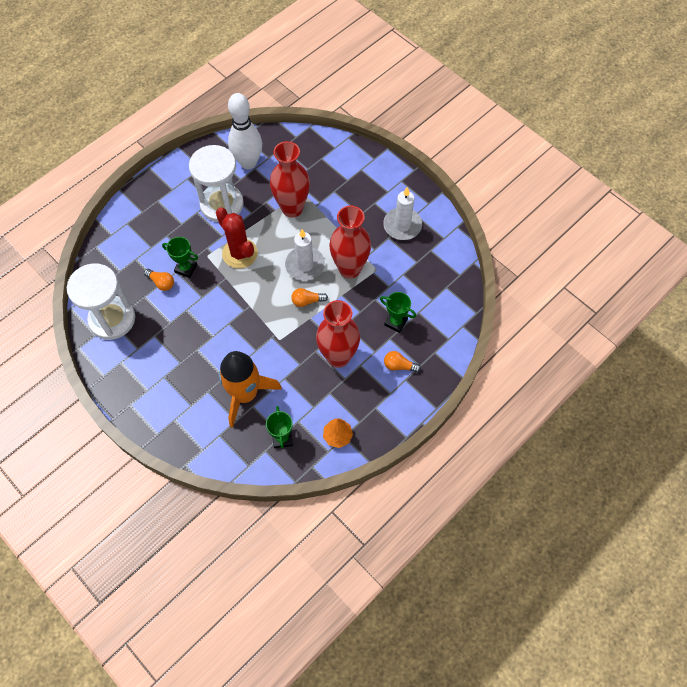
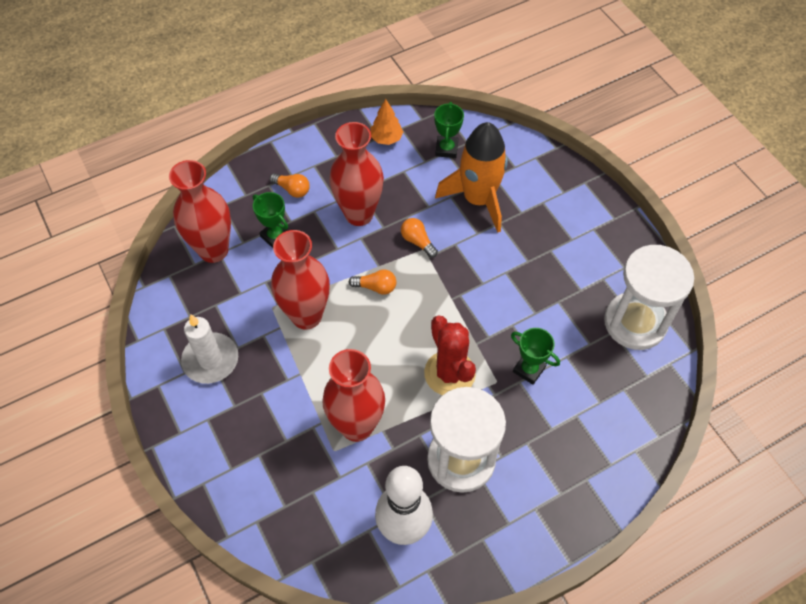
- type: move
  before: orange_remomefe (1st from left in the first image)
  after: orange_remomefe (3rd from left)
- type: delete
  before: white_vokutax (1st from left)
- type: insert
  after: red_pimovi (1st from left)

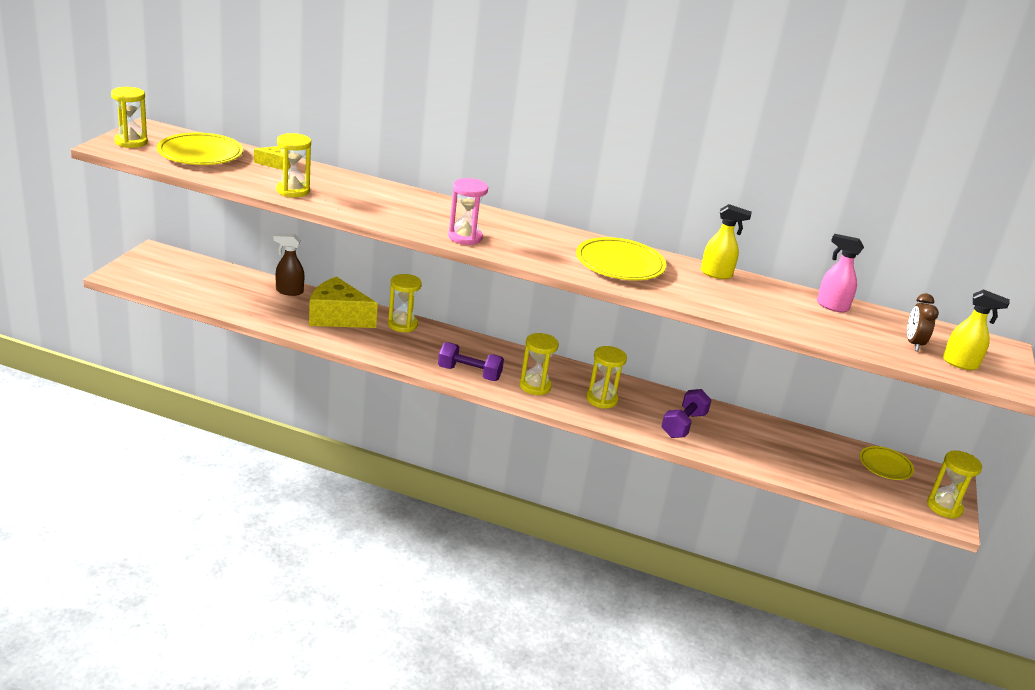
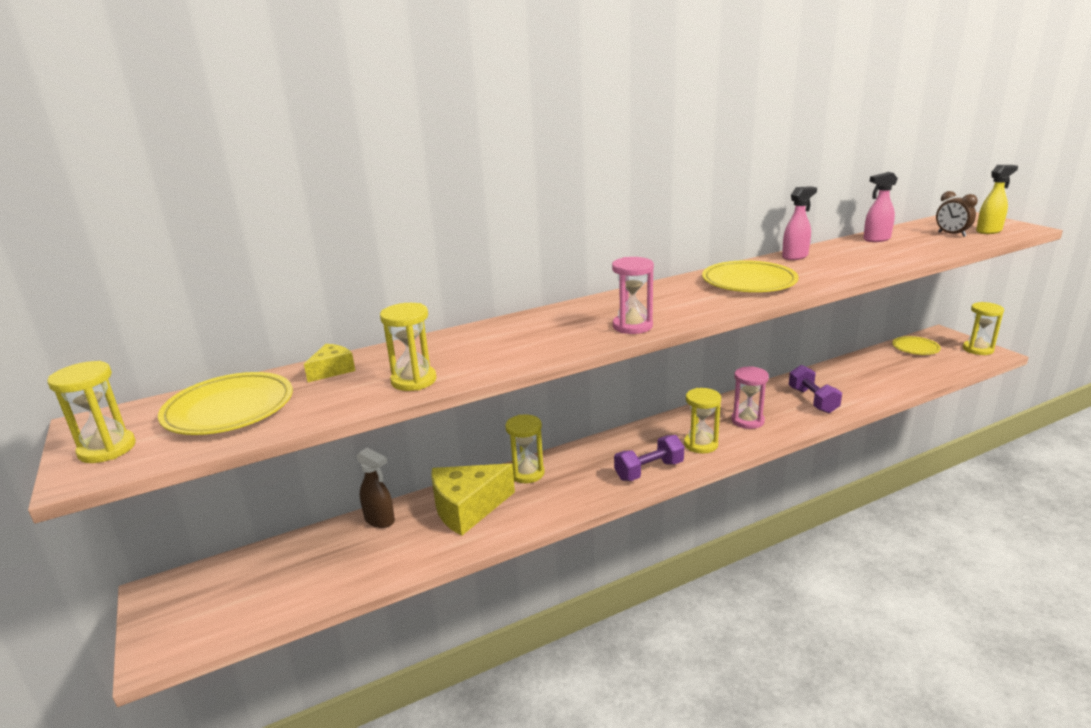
- type: rotate
  before: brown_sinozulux
  turn: -105
- type: recolor
  before: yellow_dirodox (5th from left)
  after: pink_dirodox (2nd from left)
- type: recolor
  before: yellow_sinozulux (1st from left)
  after: pink_sinozulux (1st from left)

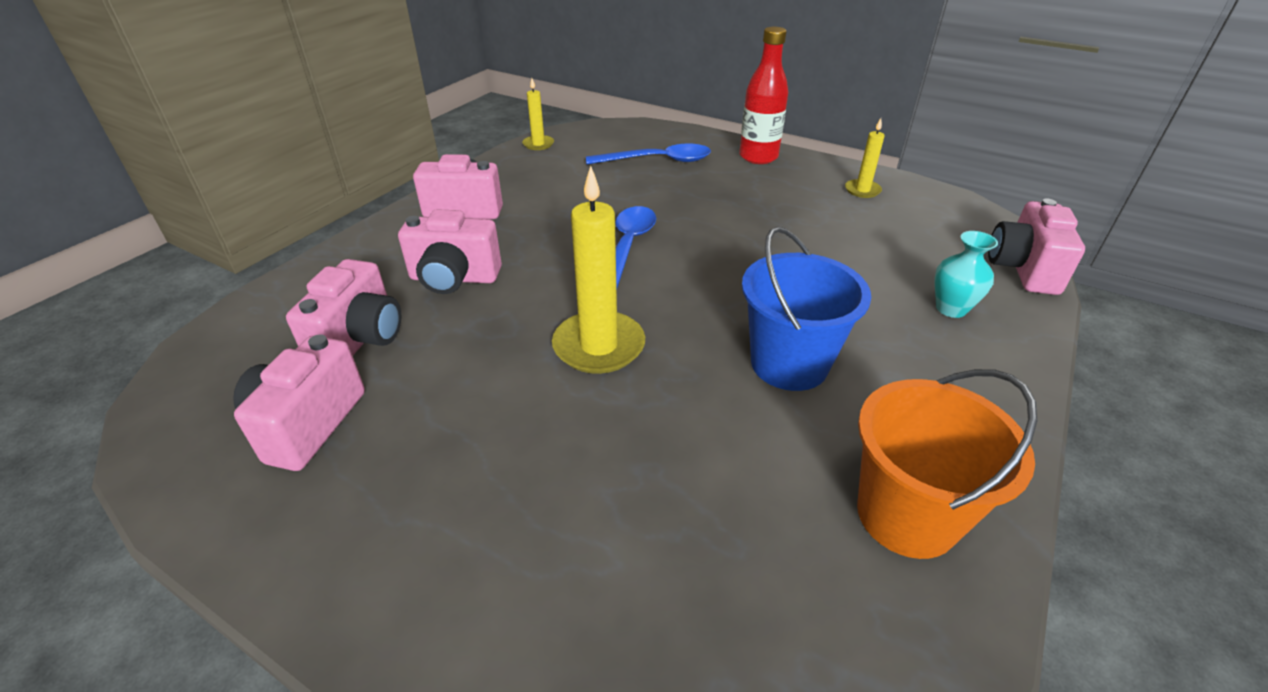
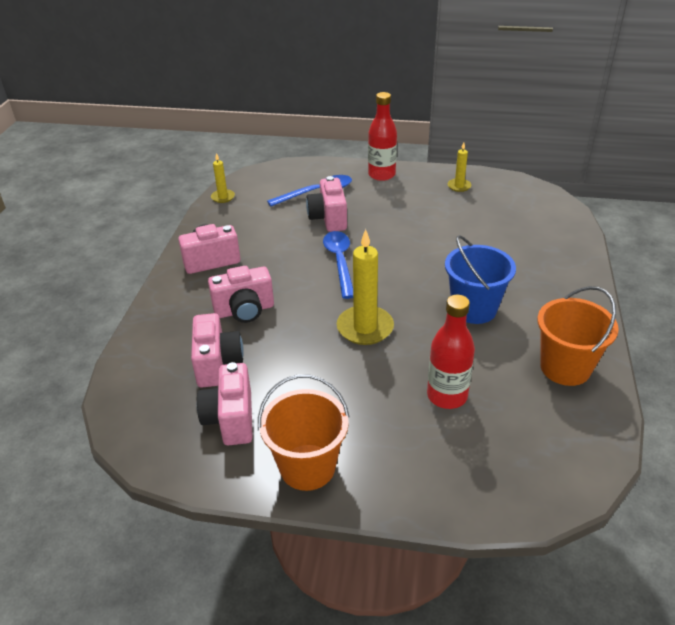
- type: delete
  before: turquoise_pimovi
- type: move
  before: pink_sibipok (5th from left)
- type: insert
  after: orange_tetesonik (1st from left)
- type: insert
  after: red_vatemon (2nd from left)

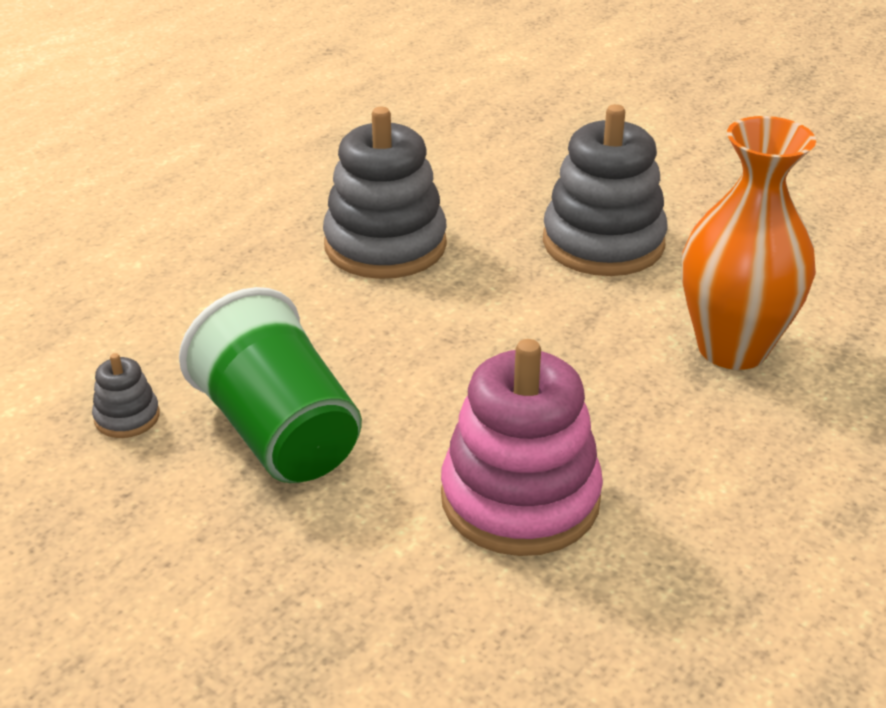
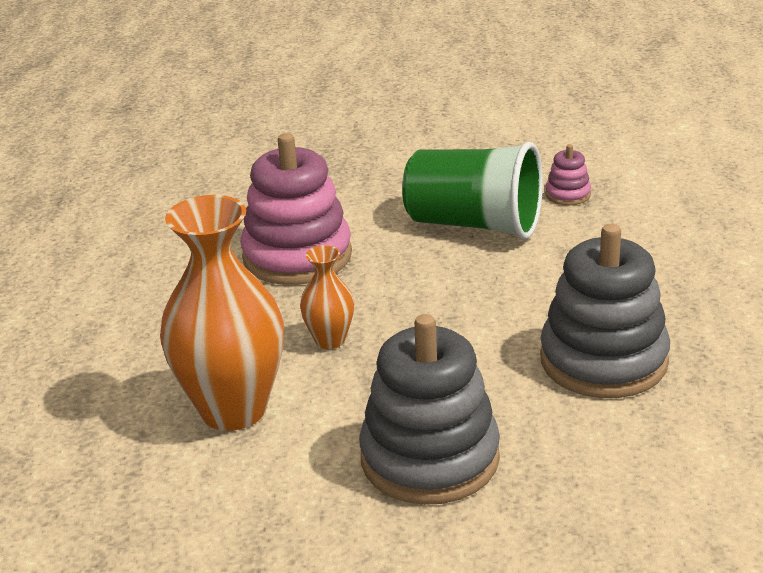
- type: recolor
  before: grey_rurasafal (1st from left)
  after: pink_rurasafal (2nd from left)
- type: insert
  after: orange_pimovi (2nd from left)

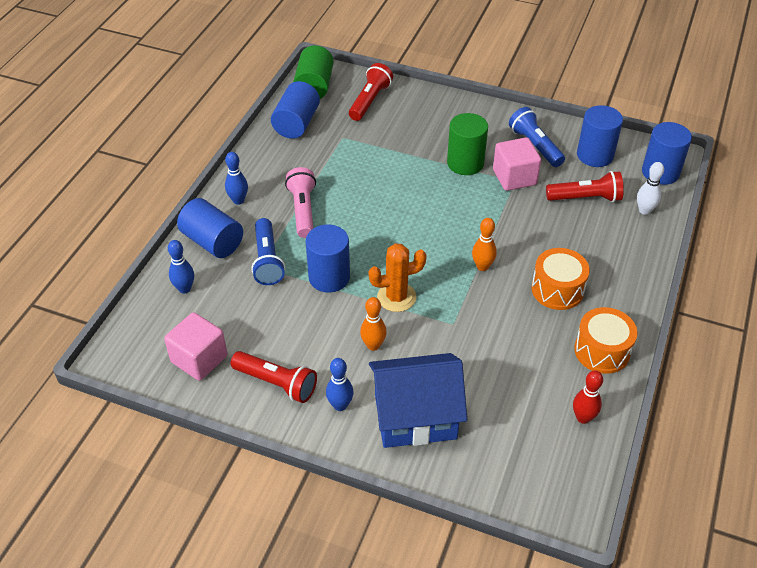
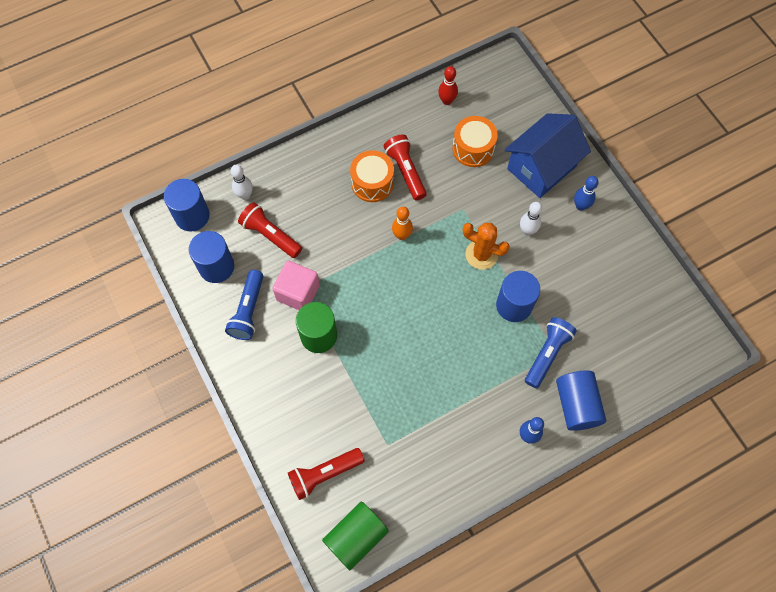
- type: delete
  before: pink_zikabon (1st from left)
- type: delete
  before: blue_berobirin (1st from left)
- type: move
  before: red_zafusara (1st from left in the first image)
  after: red_zafusara (3rd from left)
- type: delete
  before: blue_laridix (2nd from left)
- type: delete
  before: pink_zafusara
- type: recolor
  before: orange_berobirin (1st from left)
  after: white_berobirin (2nd from left)
- type: rotate
  before: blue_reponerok
  turn: -75
- type: move
  before: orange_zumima (2nd from left)

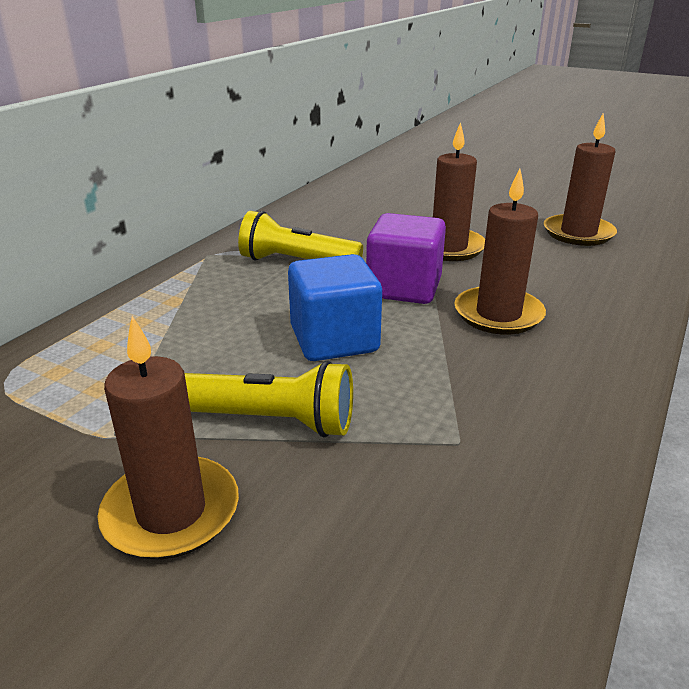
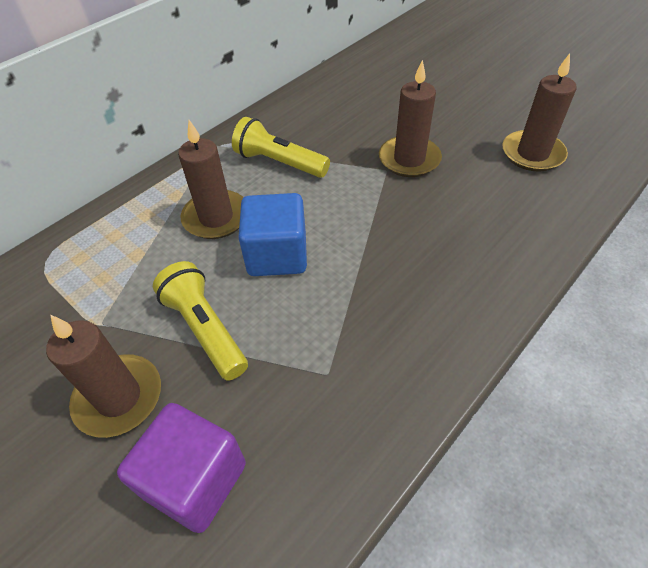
- type: rotate
  before: yellow_zafusara (1st from left)
  turn: -150
- type: move
  before: purple_zikabon
- type: move
  before: brown_vokutax (3rd from left in the first image)
  after: brown_vokutax (2nd from left)

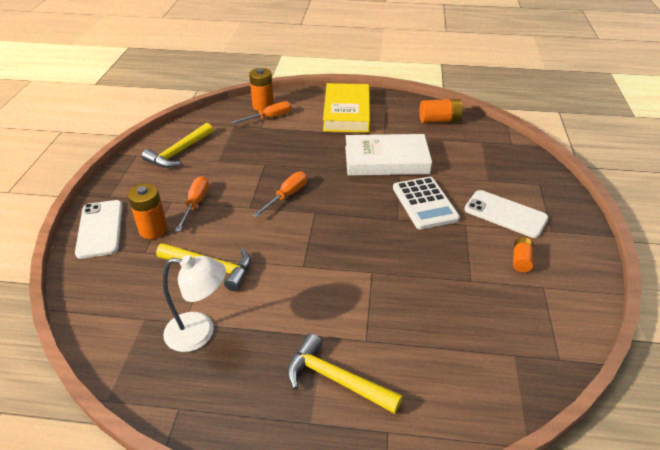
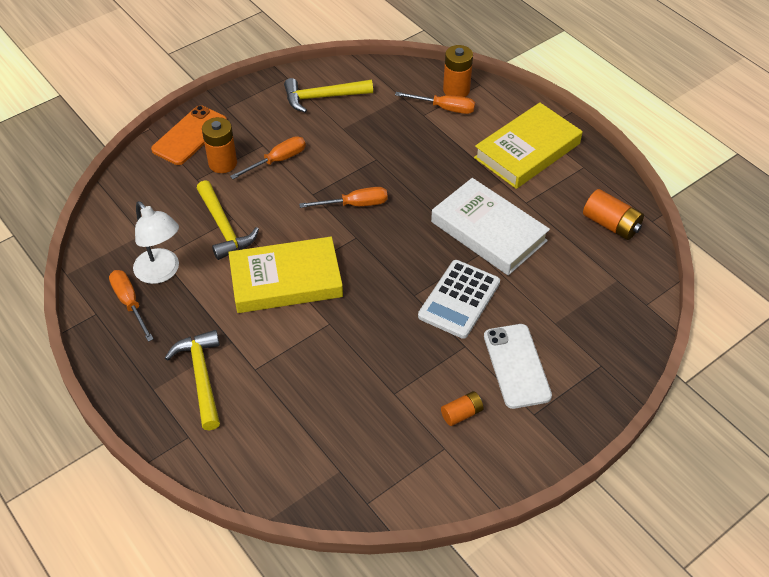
- type: recolor
  before: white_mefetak (1st from left)
  after: orange_mefetak
- type: insert
  after: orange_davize (1st from left)
- type: insert
  after: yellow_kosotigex (1st from left)

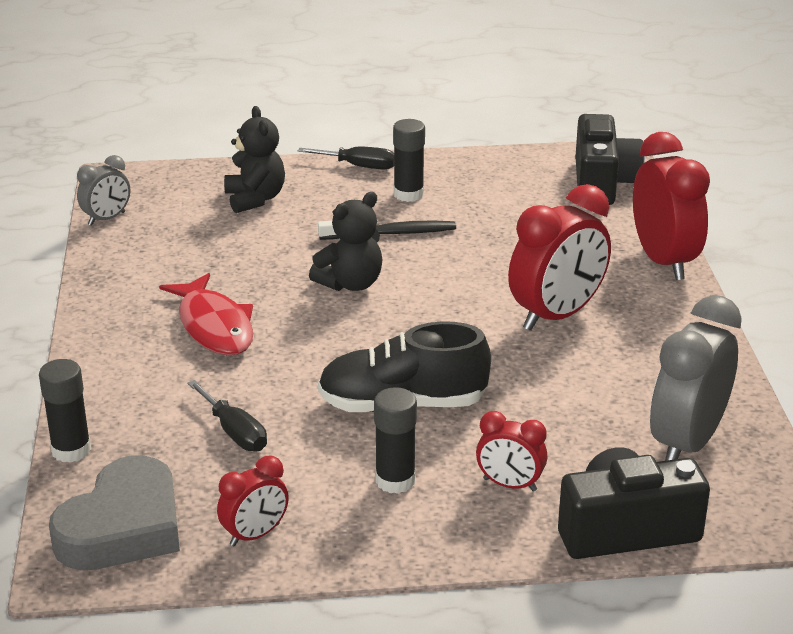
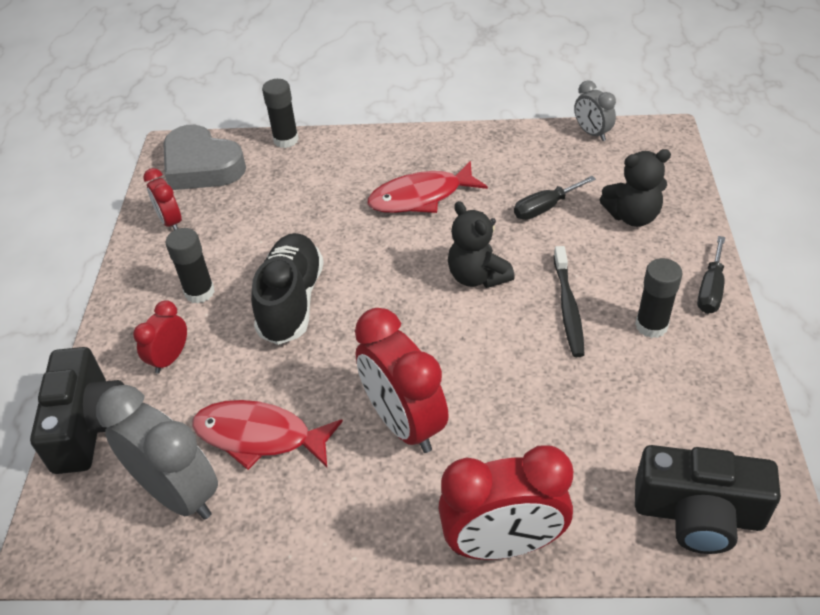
- type: move
  before: black_davize (1st from left)
- type: insert
  after: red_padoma (1st from left)

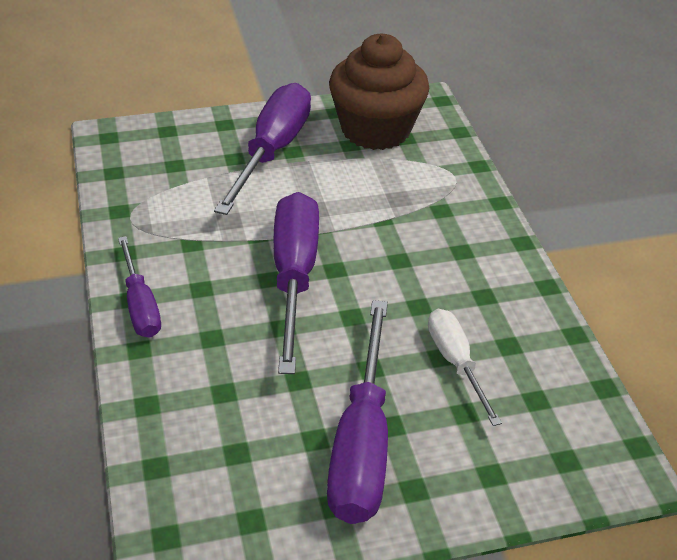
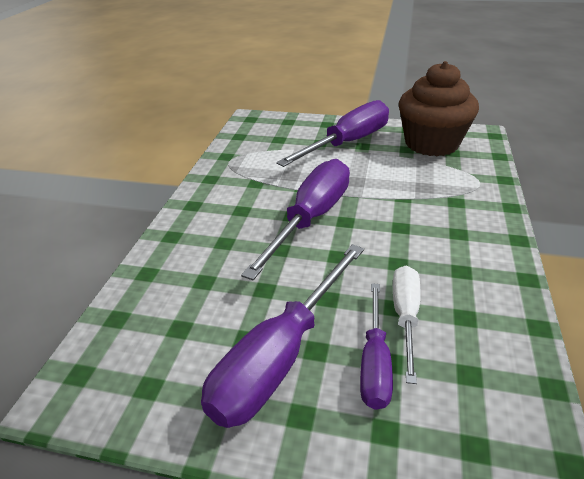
- type: move
  before: purple_davize (1st from left in the first image)
  after: purple_davize (4th from left)

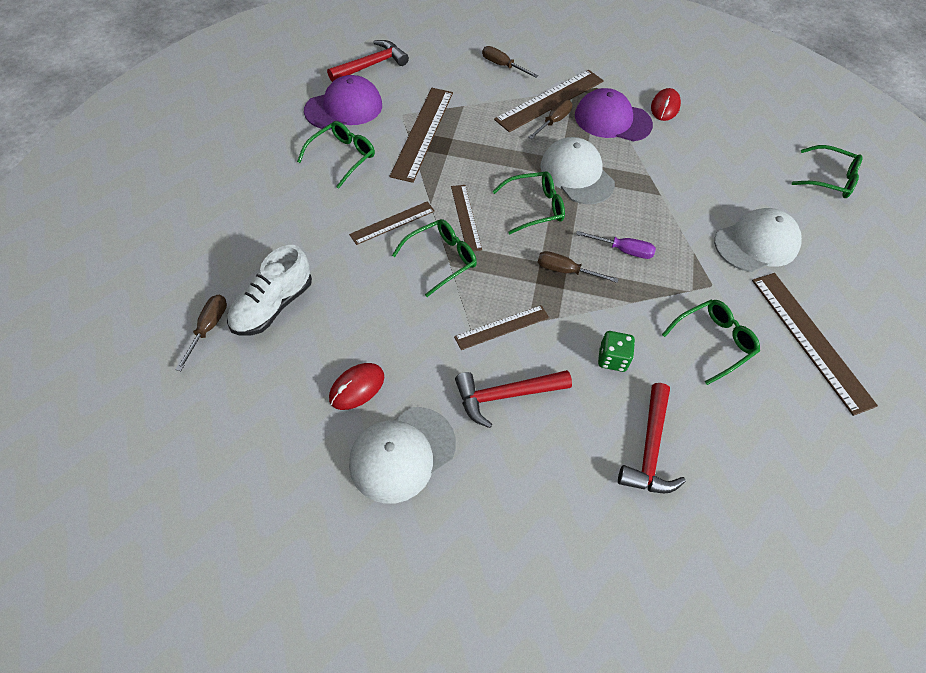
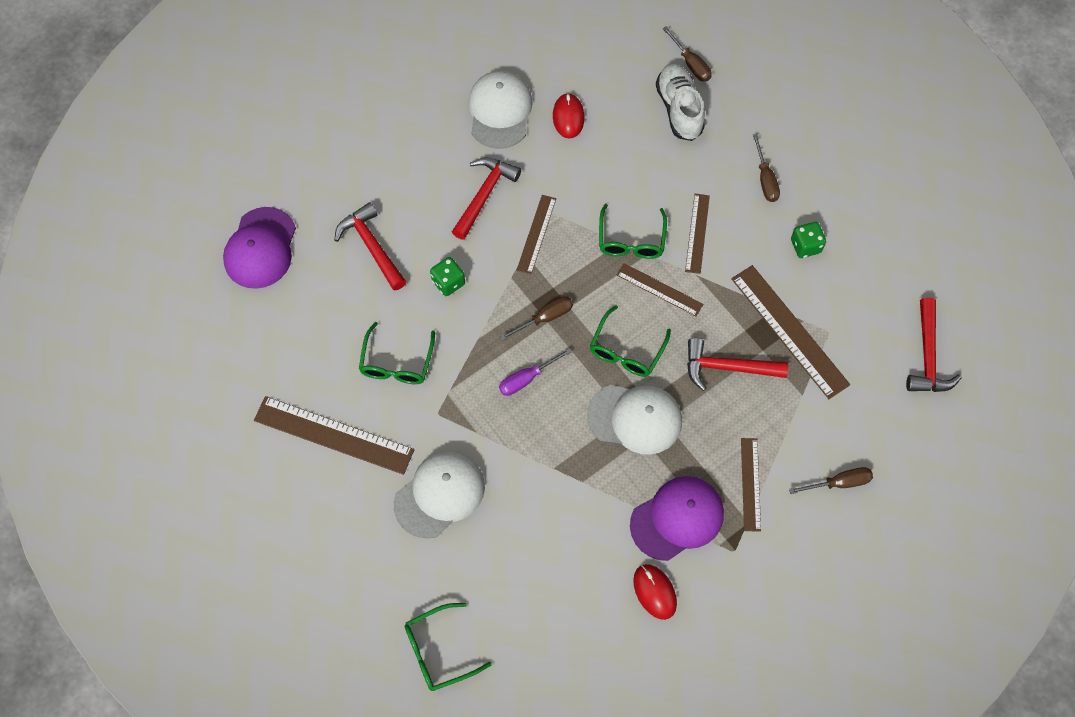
- type: replace
  before: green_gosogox (1st from left)
  after: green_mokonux (2nd from left)
- type: move
  before: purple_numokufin (1st from left)
- type: resize
  before: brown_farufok (5th from left)
  scale: 0.58
- type: move
  before: brown_davize (3rd from left)
- type: rotate
  before: white_numokufin (3rd from left in the first image)
  turn: -150
- type: insert
  after: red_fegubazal (3rd from left)

